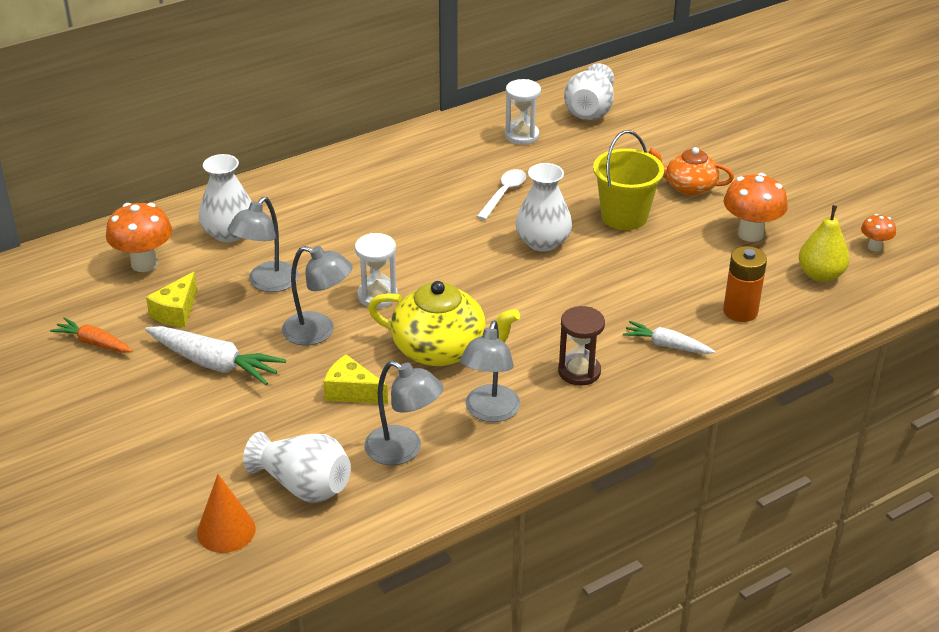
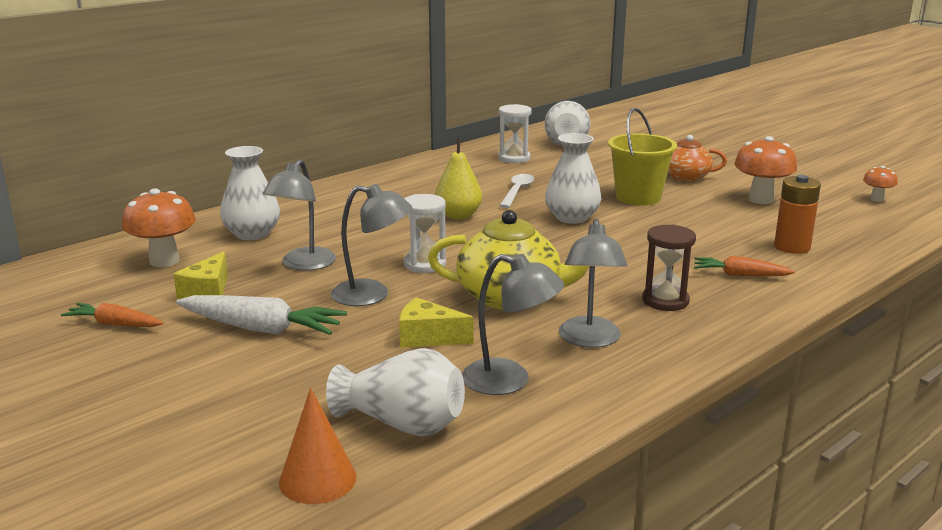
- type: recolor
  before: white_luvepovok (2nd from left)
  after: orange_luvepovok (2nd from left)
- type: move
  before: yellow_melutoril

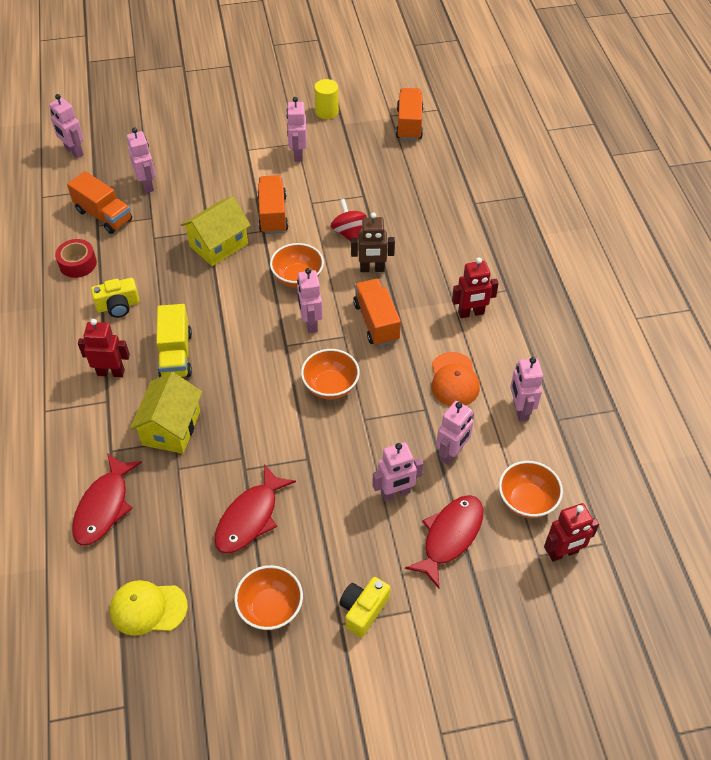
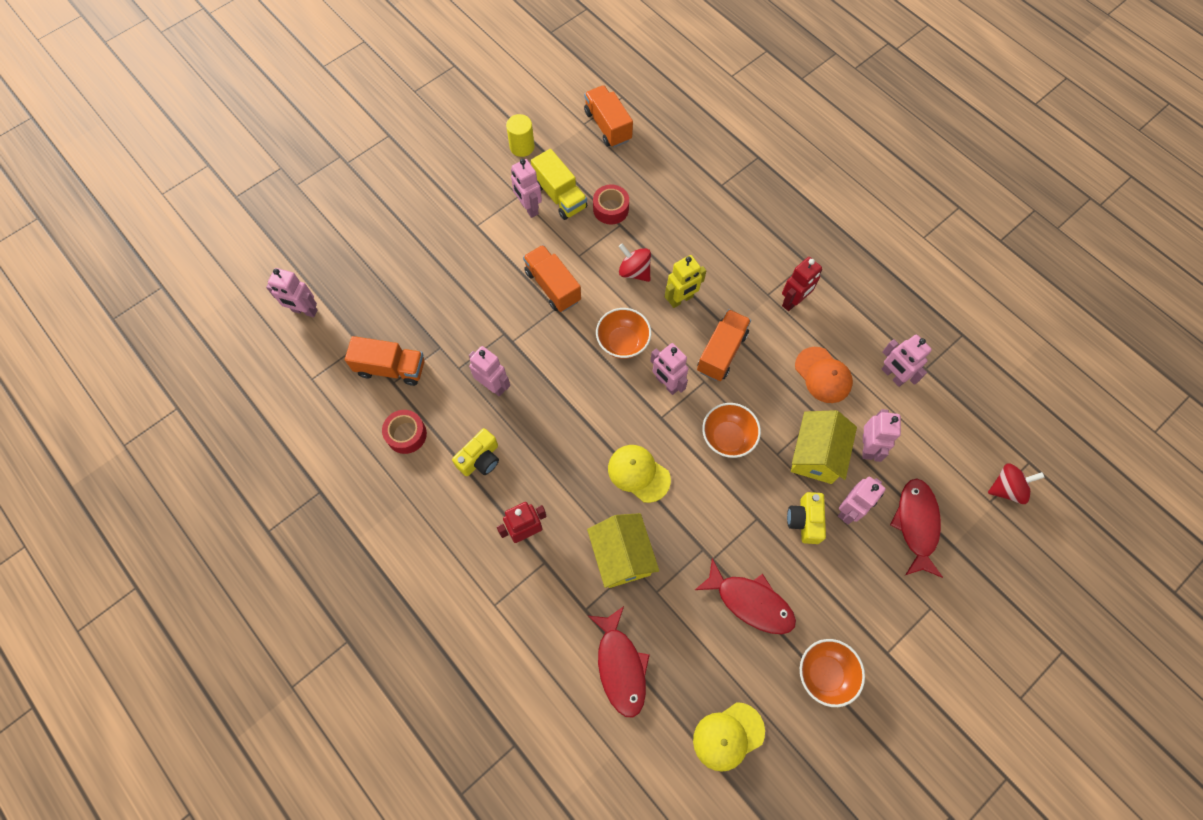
- type: move
  before: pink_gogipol (2nd from left)
- type: move
  before: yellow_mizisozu
- type: move
  before: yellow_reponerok (2nd from left)
- type: rotate
  before: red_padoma (2nd from left)
  turn: -60
- type: move
  before: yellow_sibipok (2nd from left)
- type: recolor
  before: brown_gogipol
  after: yellow_gogipol
- type: rotate
  before: orange_mizisozu (3rd from left in the first image)
  turn: 75
- type: delete
  before: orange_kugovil (4th from left)
- type: replace
  before: red_gogipol (3rd from left)
  after: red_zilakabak (2nd from left)
- type: insert
  after: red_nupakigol (2nd from left)
- type: insert
  after: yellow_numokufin (1st from left)

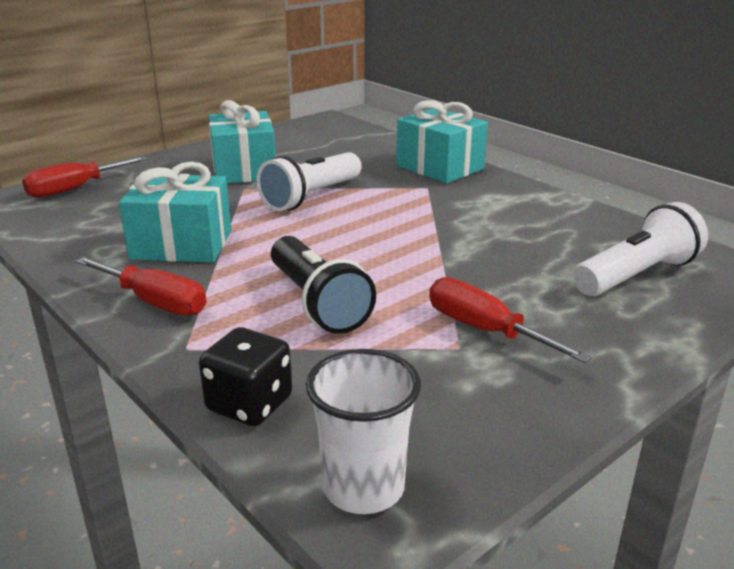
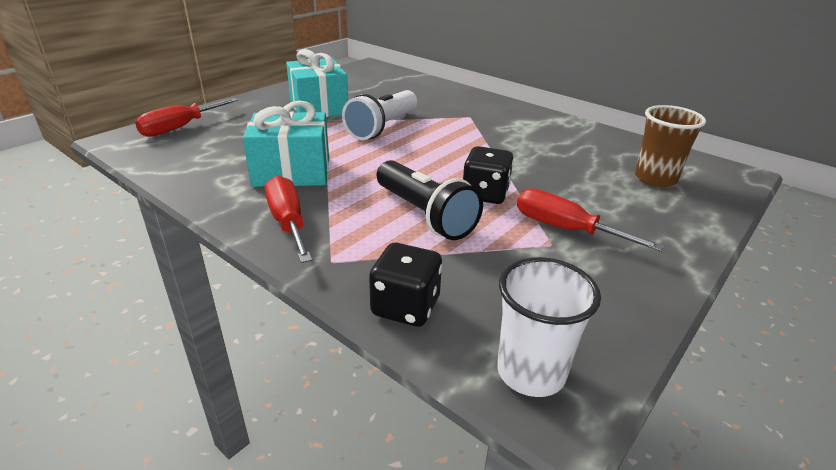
- type: rotate
  before: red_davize (2nd from left)
  turn: -135
- type: delete
  before: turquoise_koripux (3rd from left)
- type: replace
  before: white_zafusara (2nd from left)
  after: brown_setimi
- type: insert
  after: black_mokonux (2nd from left)

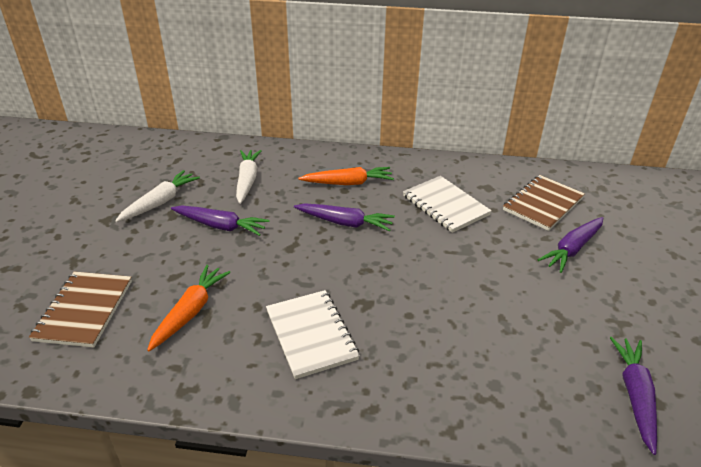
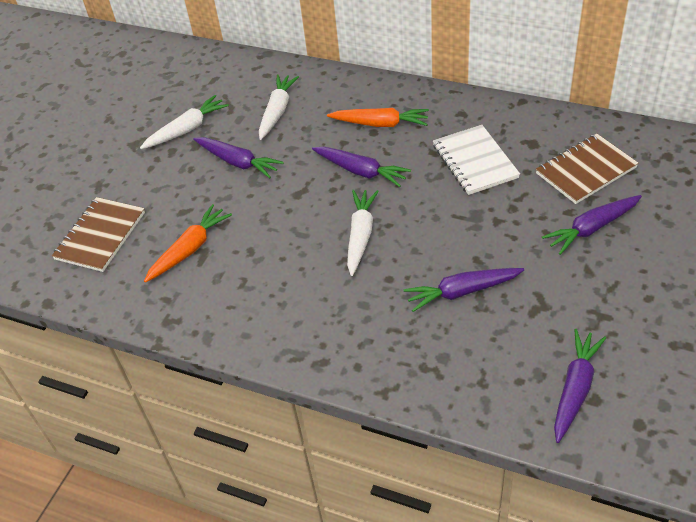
- type: delete
  before: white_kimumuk (1st from left)
- type: insert
  after: white_luvepovok (3rd from left)
- type: insert
  after: purple_luvepovok (3rd from left)

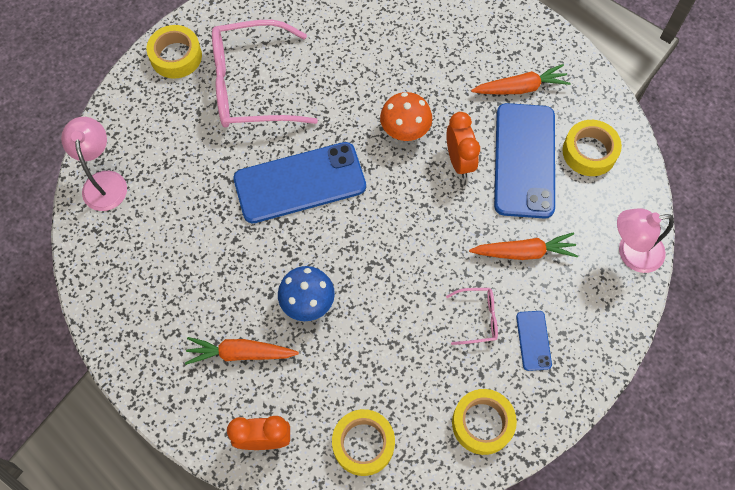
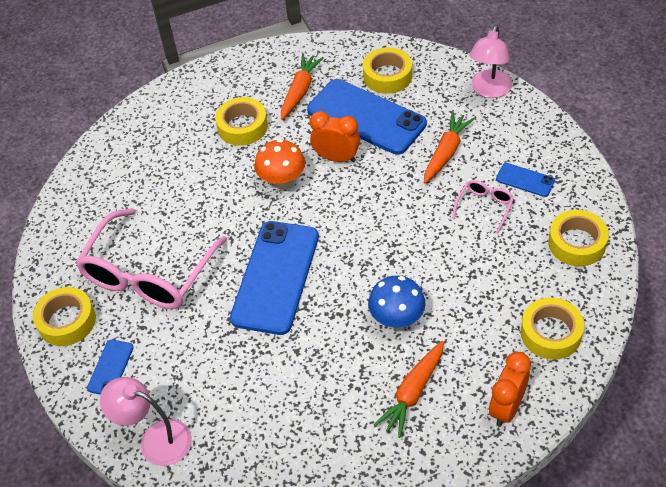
- type: insert
  after: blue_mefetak (1st from left)
- type: insert
  after: yellow_nupakigol (2nd from left)

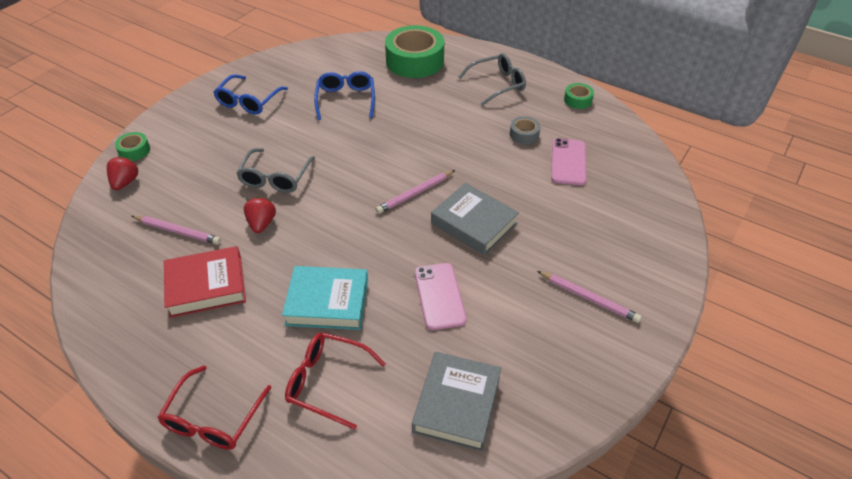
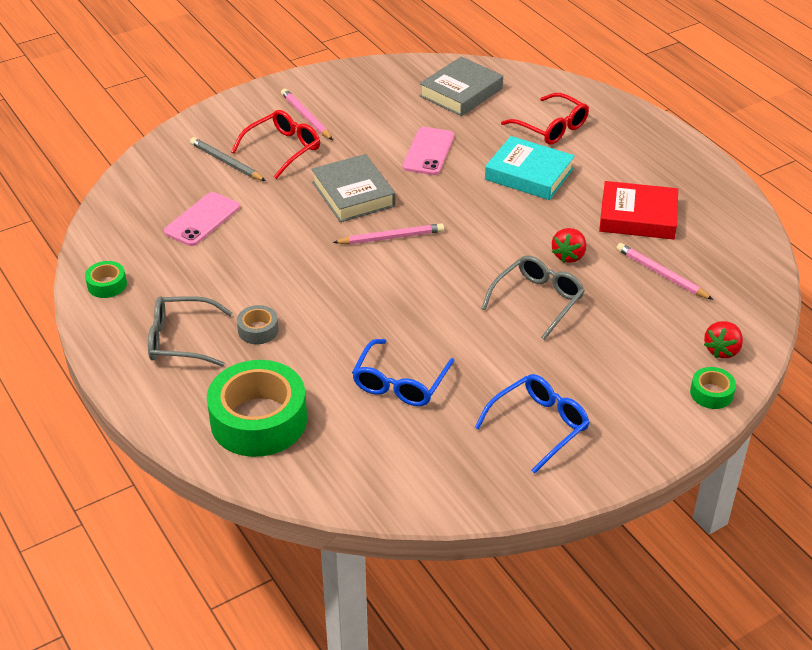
- type: move
  before: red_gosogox (1st from left)
- type: move
  before: grey_nupakigol
- type: insert
  after: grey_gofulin

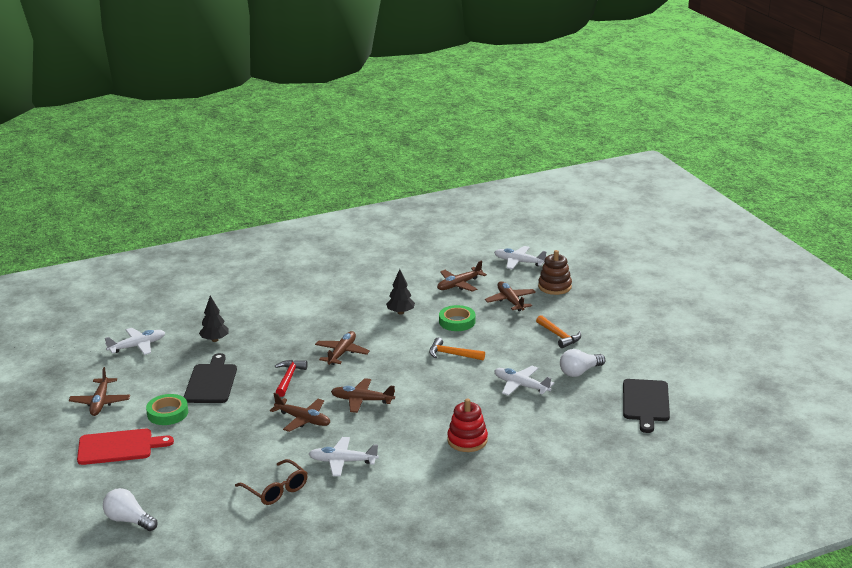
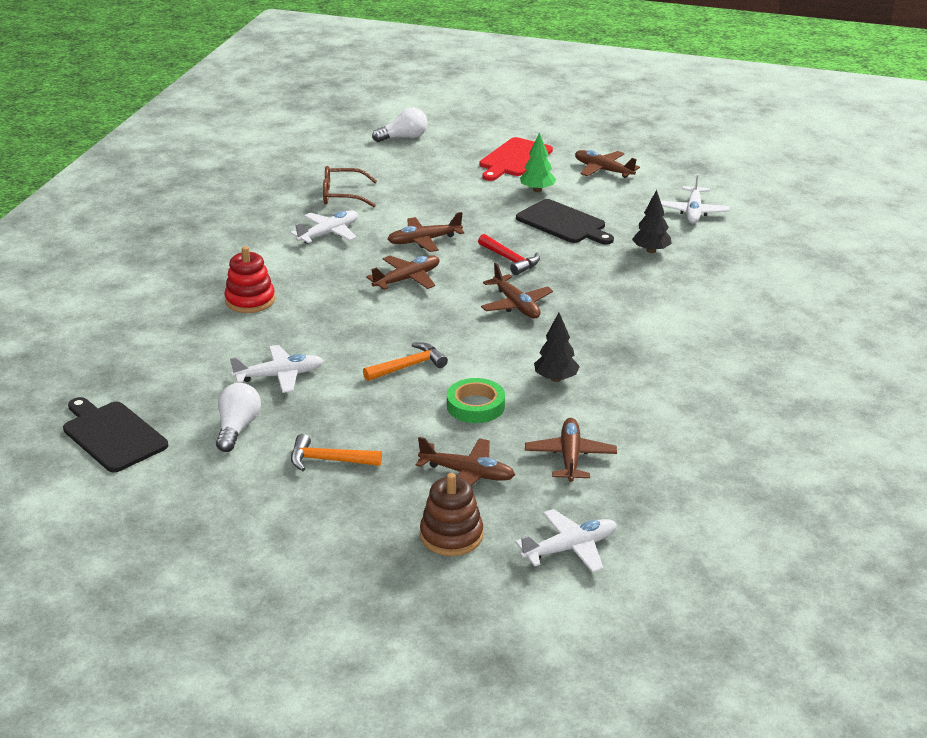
- type: replace
  before: green_nupakigol (1st from left)
  after: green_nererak

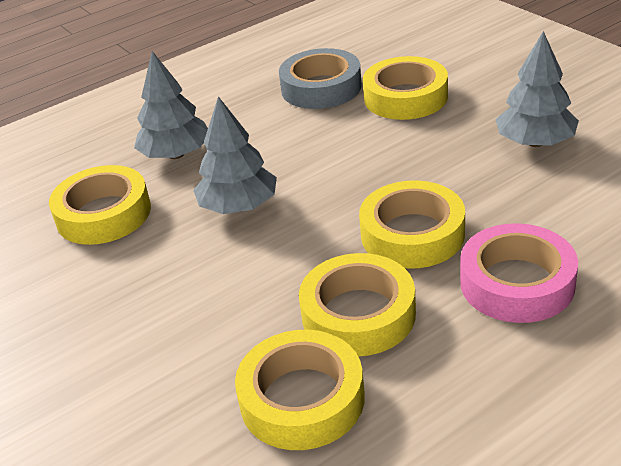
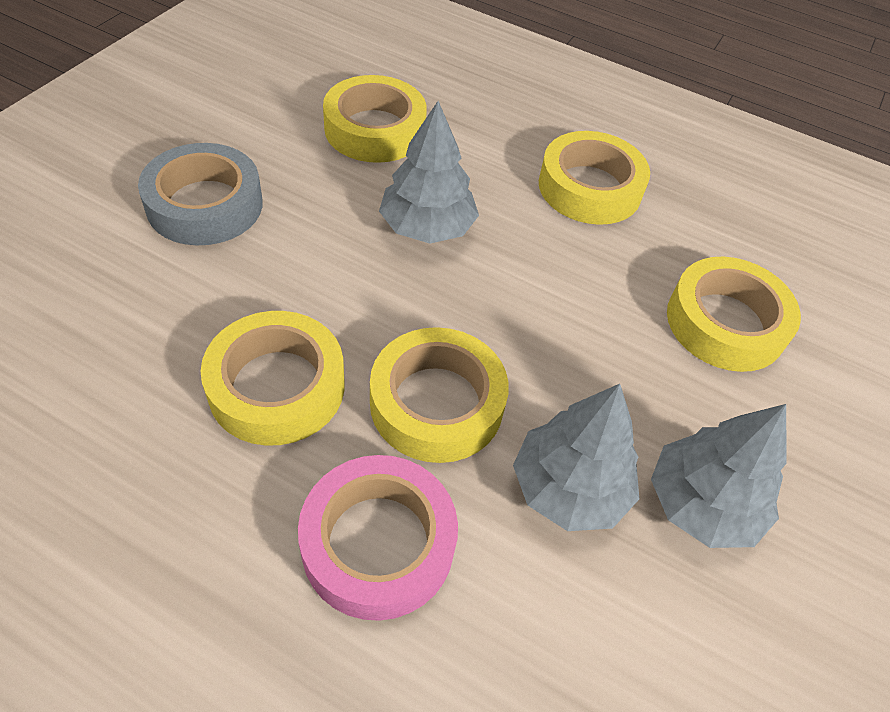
- type: move
  before: grey_nererak (1st from left in the first image)
  after: grey_nererak (2nd from left)
- type: move
  before: yellow_nupakigol (2nd from left in the first image)
  after: yellow_nupakigol (4th from left)
- type: move
  before: grey_nupakigol

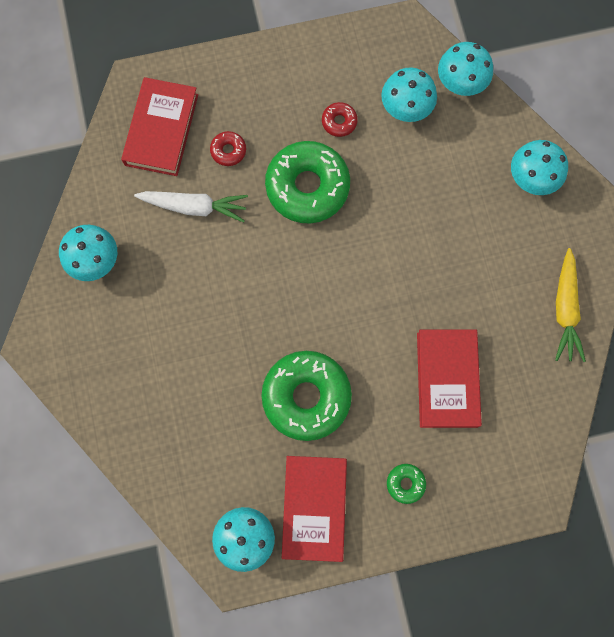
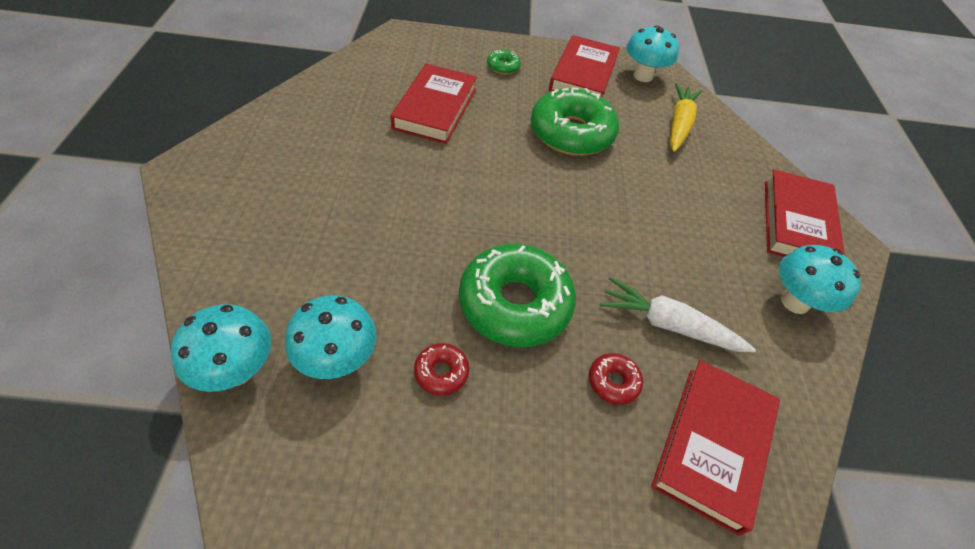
- type: delete
  before: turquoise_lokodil (5th from left)
- type: move
  before: yellow_luvepovok
- type: insert
  after: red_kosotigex (4th from left)

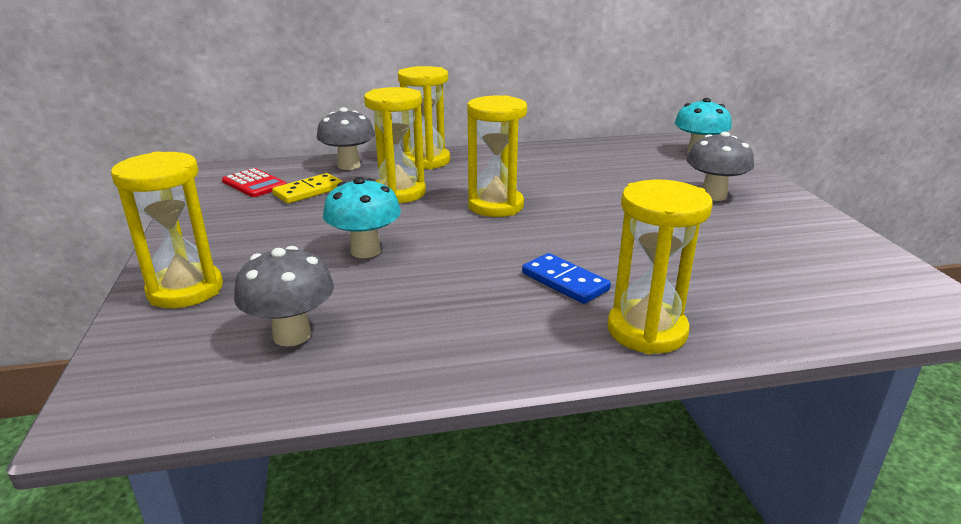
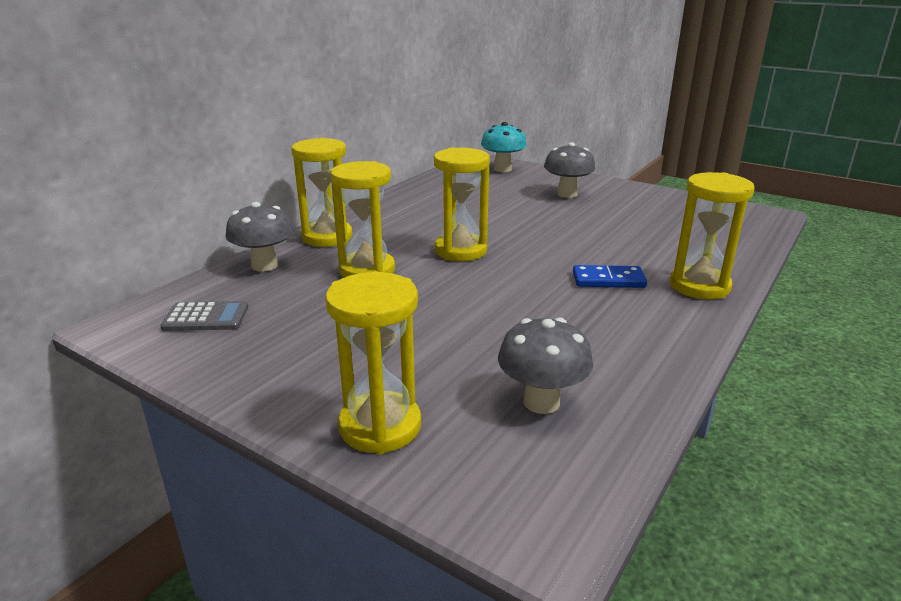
- type: recolor
  before: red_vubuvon
  after: grey_vubuvon
- type: delete
  before: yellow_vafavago
- type: delete
  before: turquoise_lokodil (1st from left)

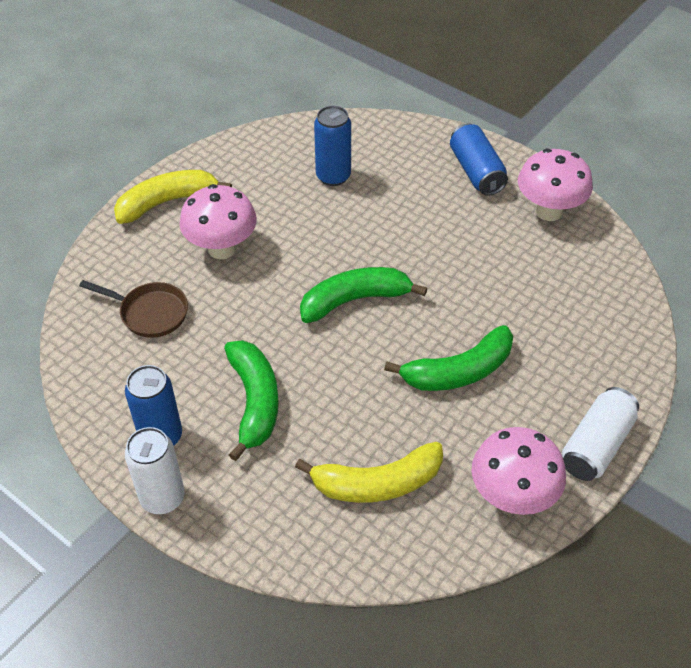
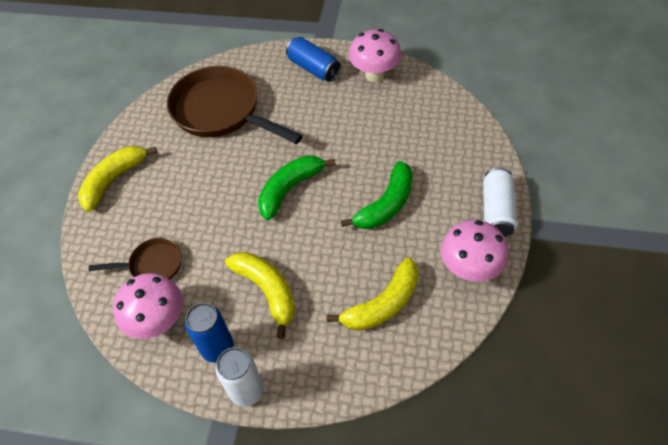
- type: move
  before: pink_lokodil (1st from left)
- type: recolor
  before: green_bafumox (1st from left)
  after: yellow_bafumox (2nd from left)
- type: replace
  before: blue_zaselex (2nd from left)
  after: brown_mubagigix (2nd from left)

